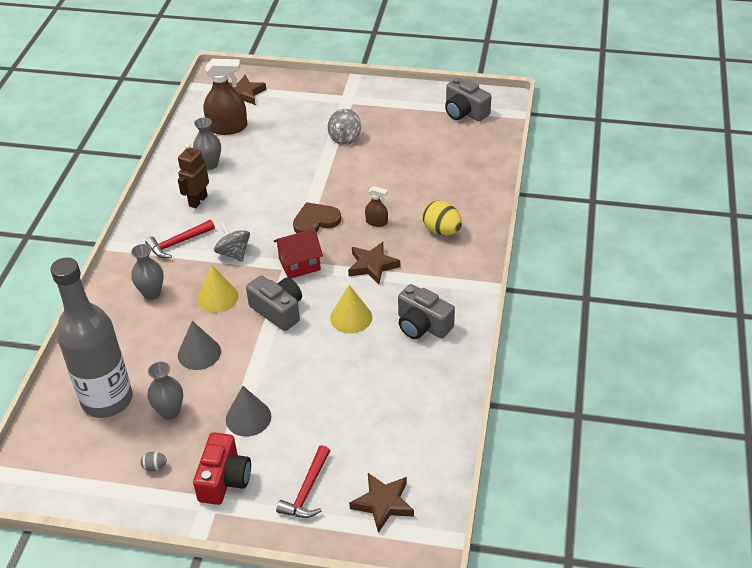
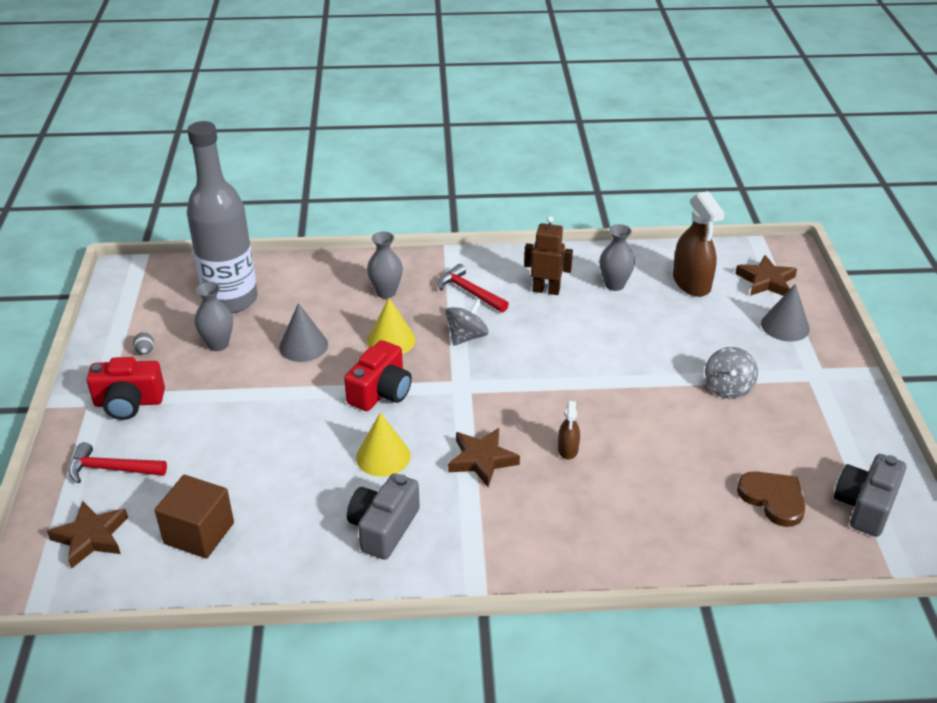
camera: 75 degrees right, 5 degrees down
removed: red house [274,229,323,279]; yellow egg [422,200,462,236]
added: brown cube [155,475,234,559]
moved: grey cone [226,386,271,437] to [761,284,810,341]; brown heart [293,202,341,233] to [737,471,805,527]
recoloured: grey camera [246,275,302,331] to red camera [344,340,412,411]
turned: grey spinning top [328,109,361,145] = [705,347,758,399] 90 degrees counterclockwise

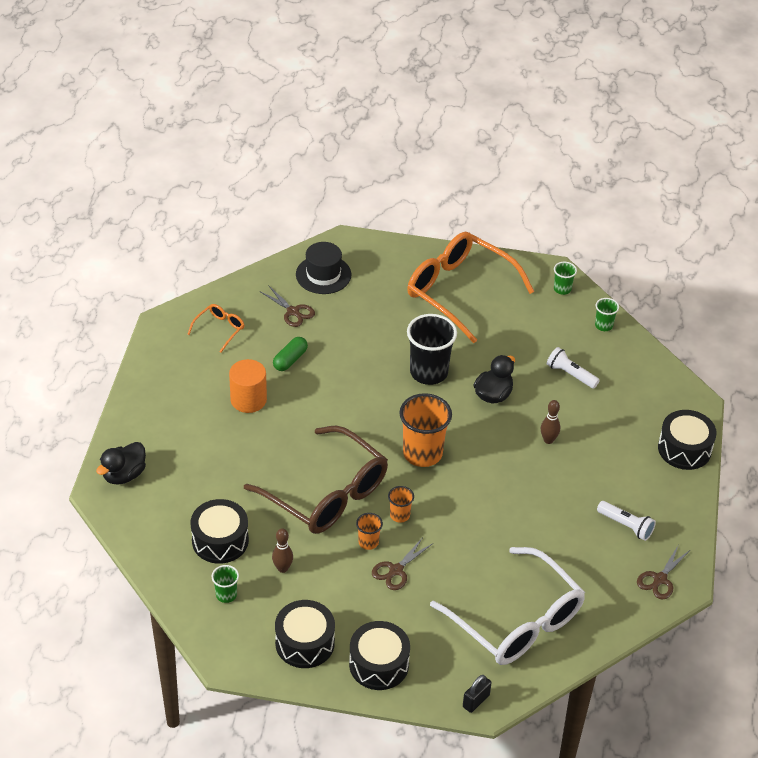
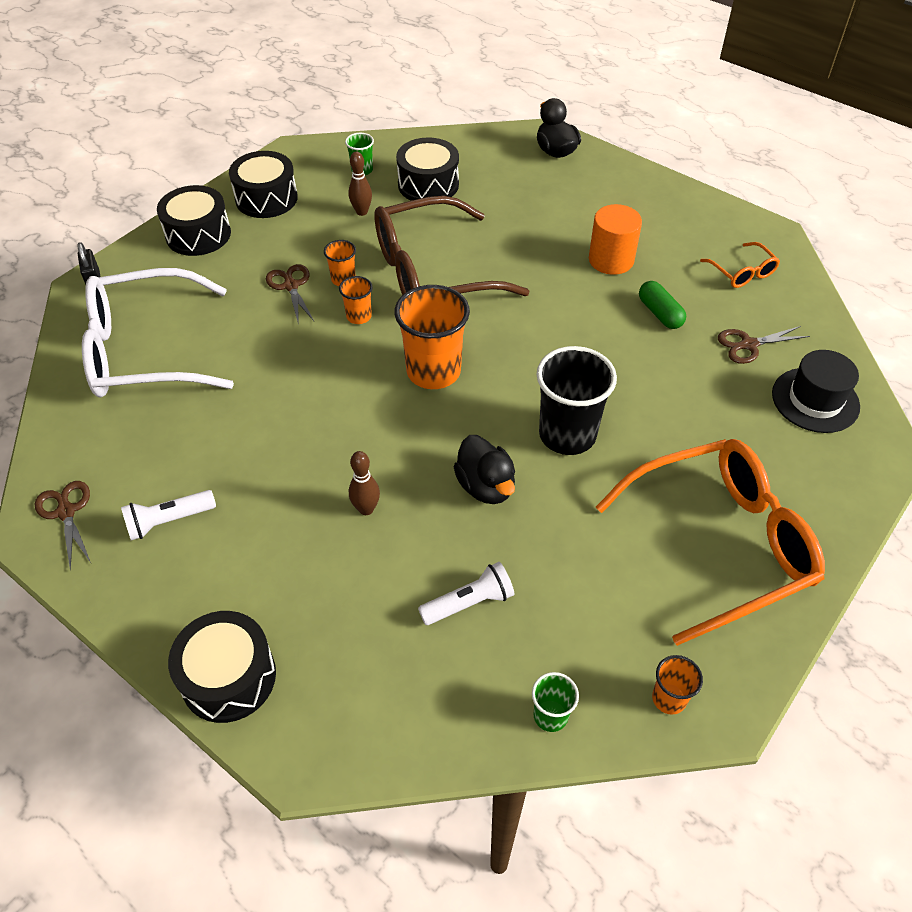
camera: 120 degrees right, 5 degrees up
recoloured: green cup [554,262,577,295] to orange cup [652,655,703,715]

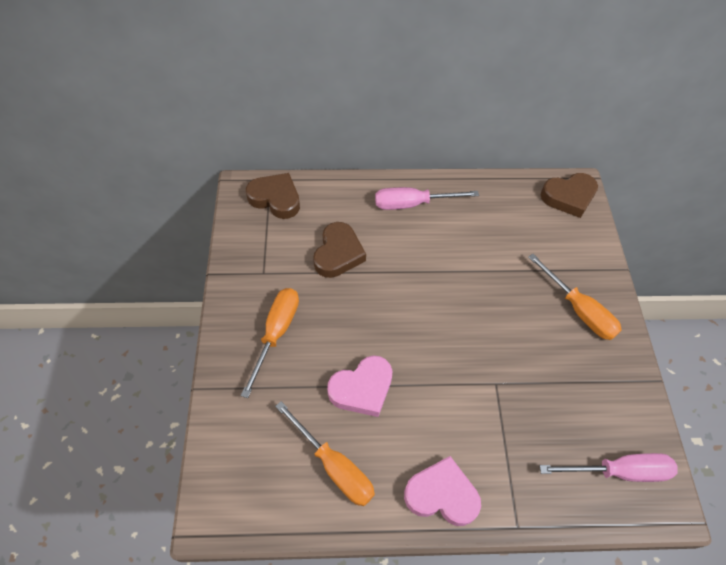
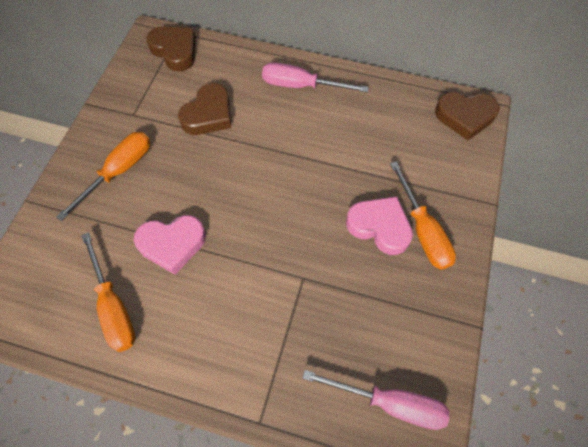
camera: 20 degrees right, 5 degrees up
moved: pink heart [404,456,481,526] to [346,196,413,255]

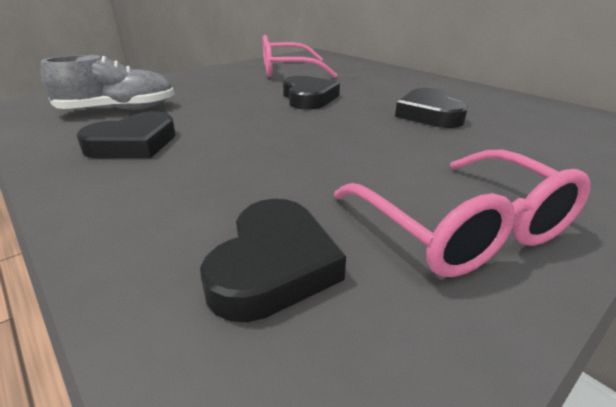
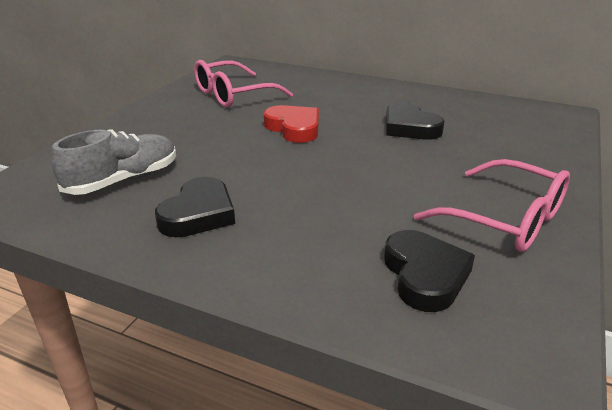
camera: 25 degrees left, 0 degrees up
recoloured: black heart [283,76,340,110] to red heart [264,105,319,143]

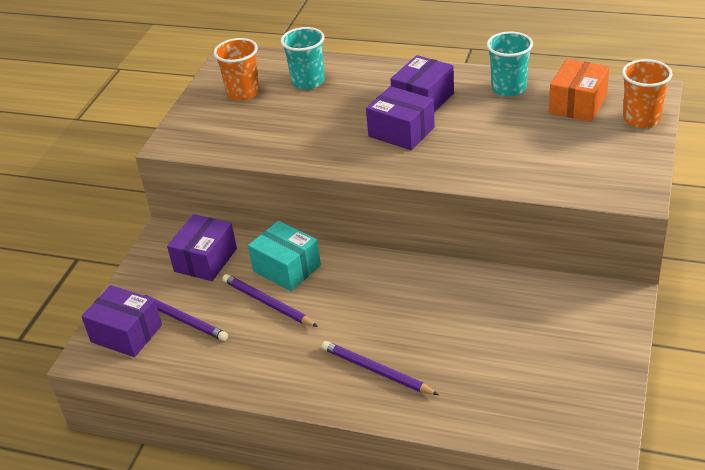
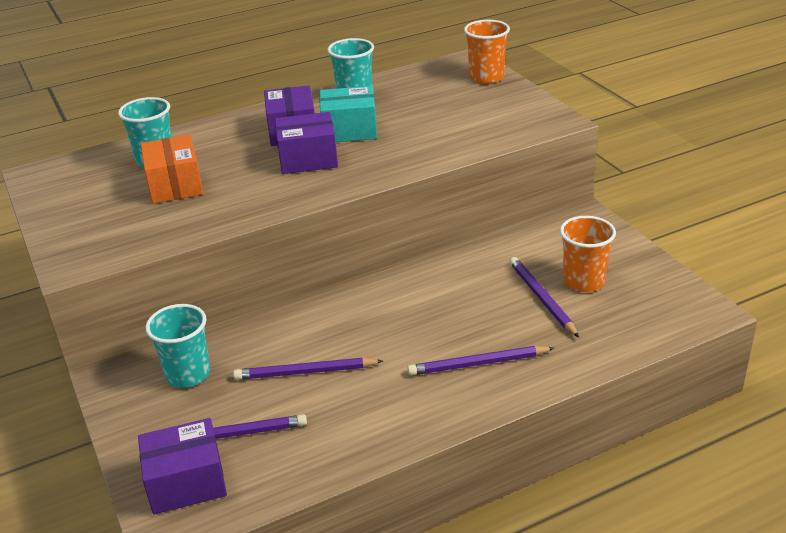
camera: 45 degrees left, 5 degrees down
added: purple pencil [509,257,579,338]
moved: orange cup [213,38,260,101] to [560,216,616,292]; turquoise box [248,221,321,291] to [319,86,377,142]; orange box [549,59,609,122] to [141,134,203,204]
replaced: purple box [167,214,237,281] to turquoise cup [146,304,210,388]

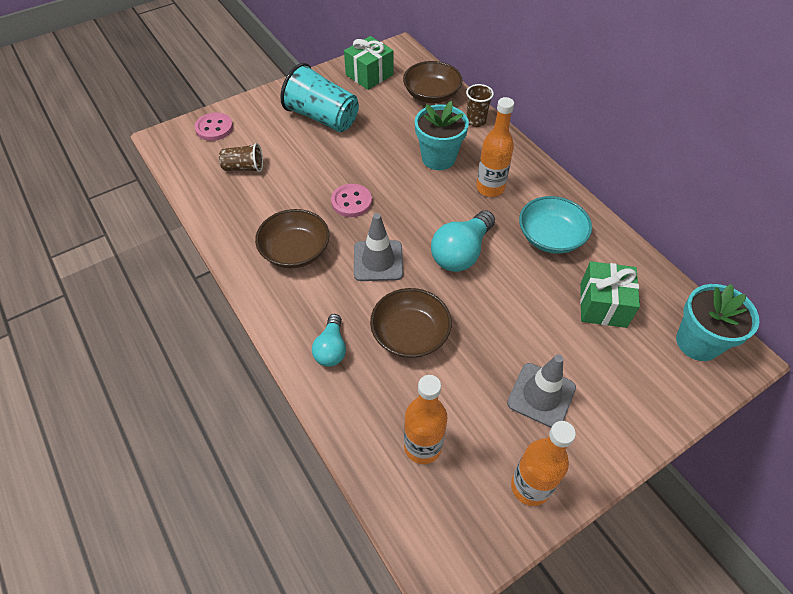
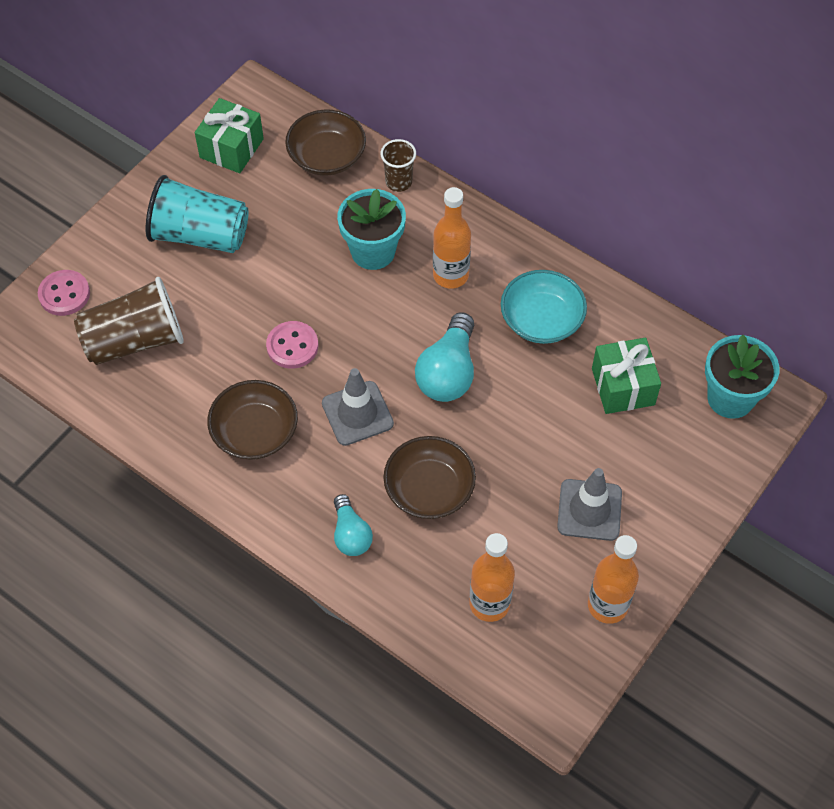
camera: 20 degrees left, 5 degrees up
resized: brown cup [219,143,263,172] = [74,277,184,365] x1.87

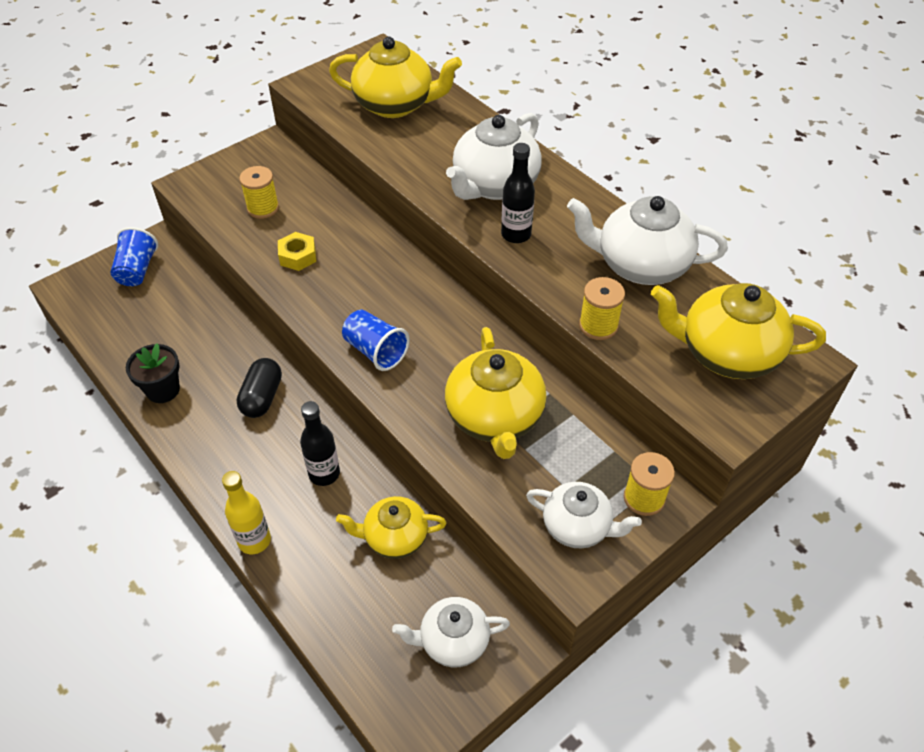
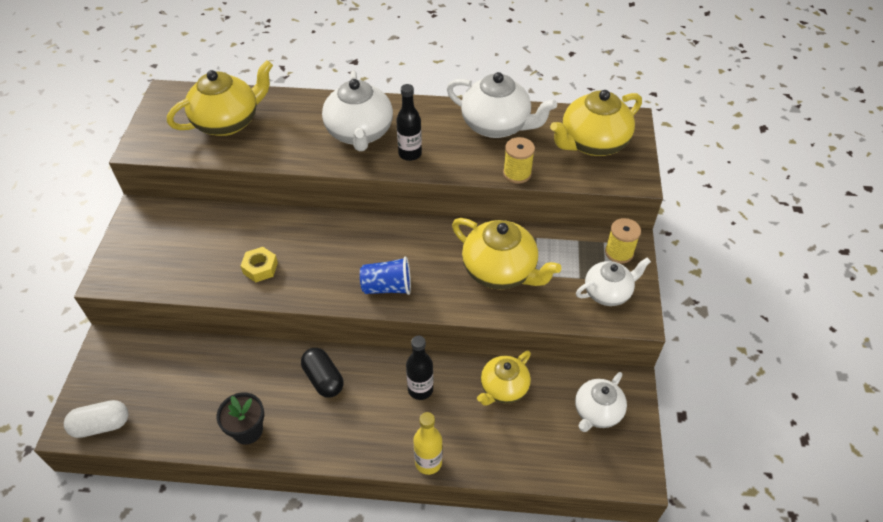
camera: 45 degrees left, 0 degrees up
removed: blue cup [110,227,158,286]; yellow spool [239,166,279,219]
added: white capsule [64,400,128,438]
turned: white teapot [567,196,728,285] = [447,72,557,138] 120 degrees counterclockwise

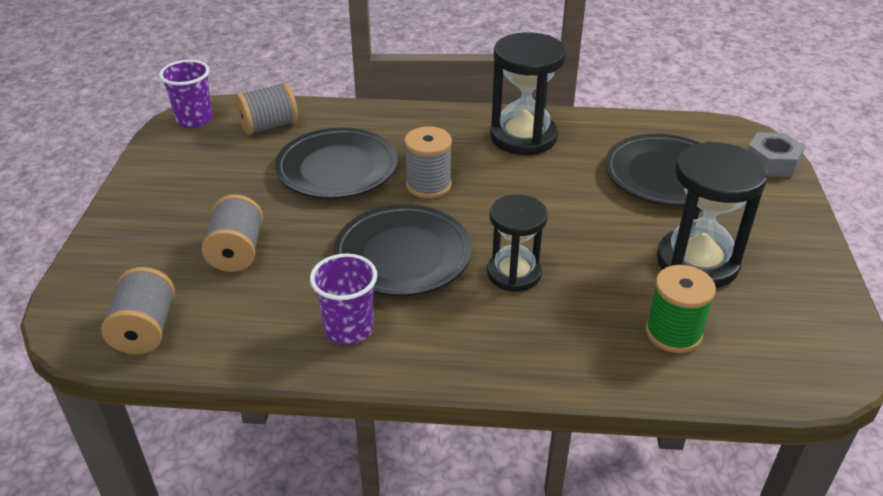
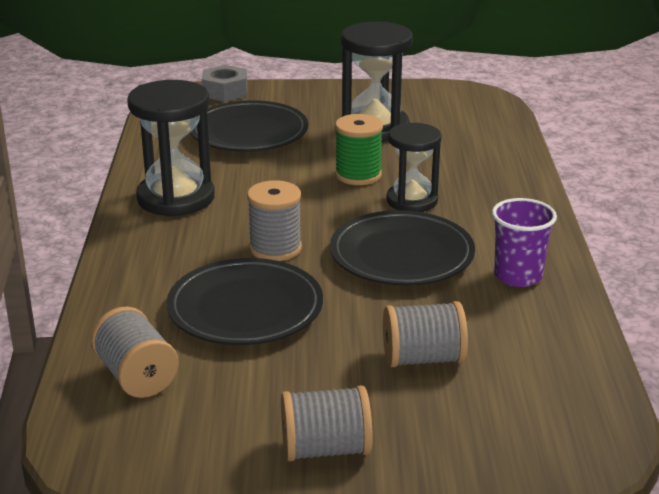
camera: 95 degrees left, 10 degrees down
removed: purple cup [159,60,213,128]
moved: grey spool [101,267,175,354] to [281,385,373,461]; green spool [646,265,716,353] to [335,114,383,185]

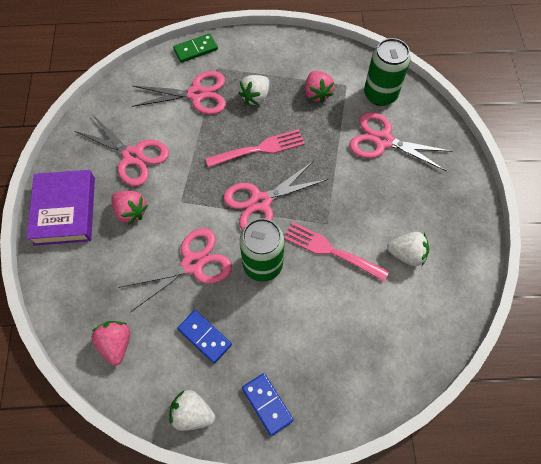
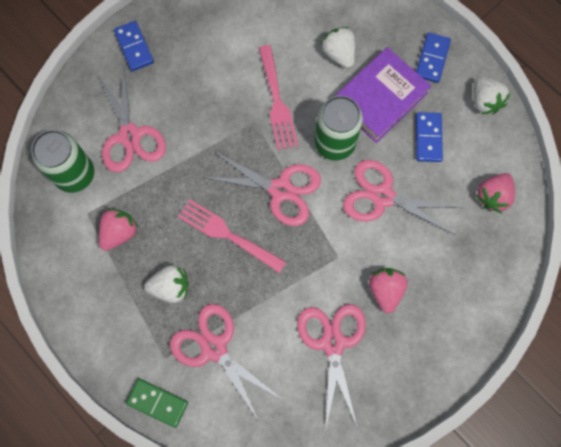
camera: 130 degrees left, 10 degrees up
added: blue domino [114,21,154,71]
moved: purple book [26,170,95,246] to [334,47,431,143]; white strawberry [387,232,429,266] to [320,27,356,68]

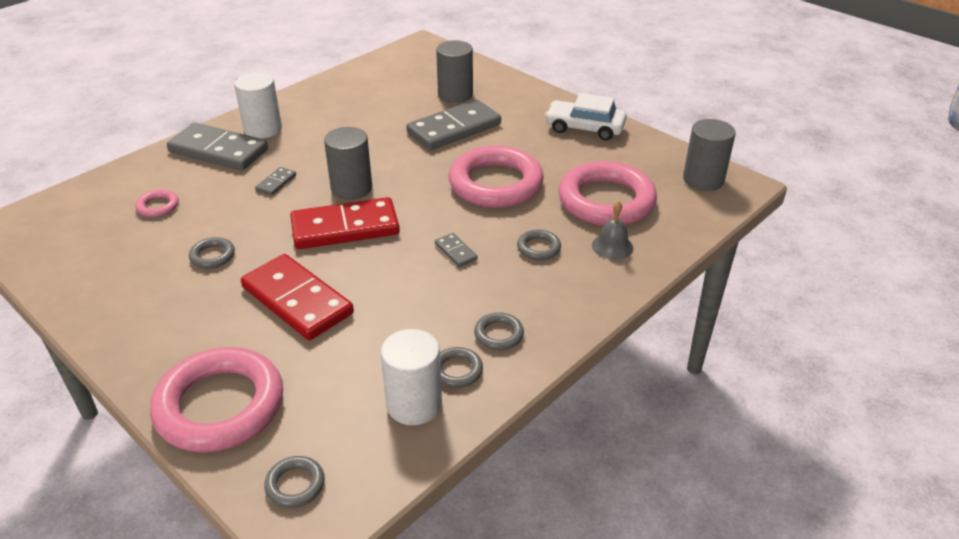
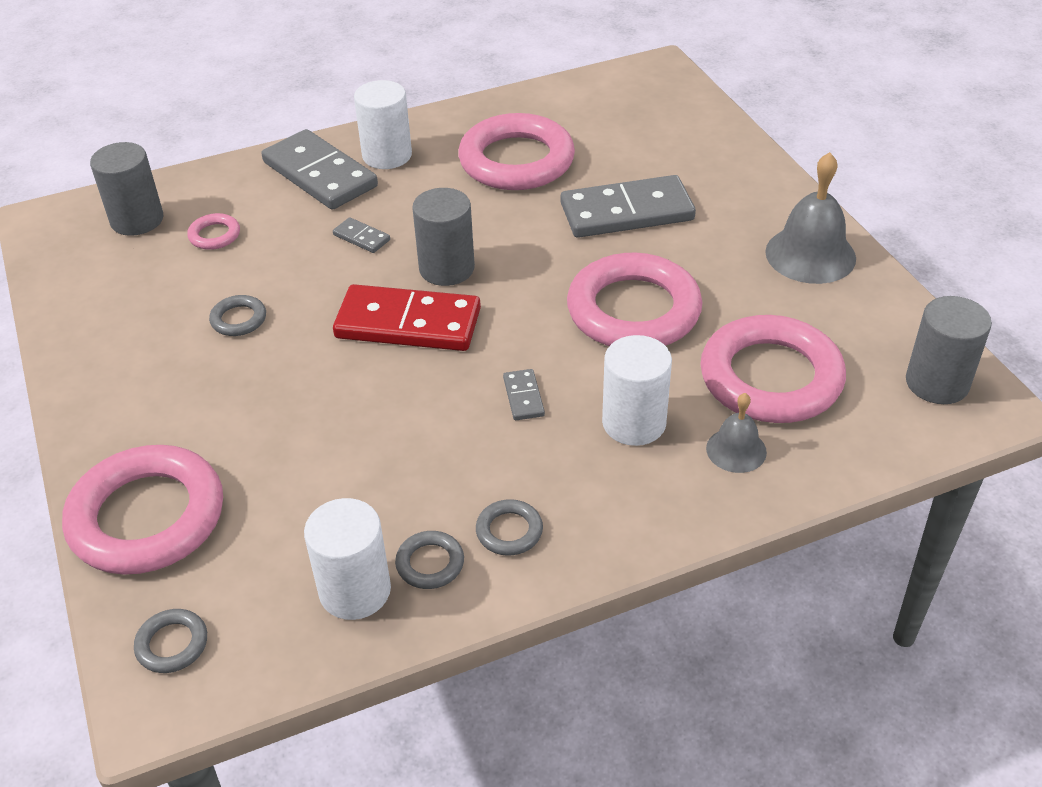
camera: 25 degrees right, 5 degrees up
removed: red domino [241,254,354,340]
added: pink ring [458,113,575,190]
moved: grey cylinder [436,40,473,103] to [90,142,164,236]
replaced: grey ring [517,229,561,260] to white cylinder [602,335,672,446]; white car [545,93,627,140] to grey bell [765,152,856,284]
turned: grey domino [255,167,296,196] = [333,217,390,253] 75 degrees clockwise

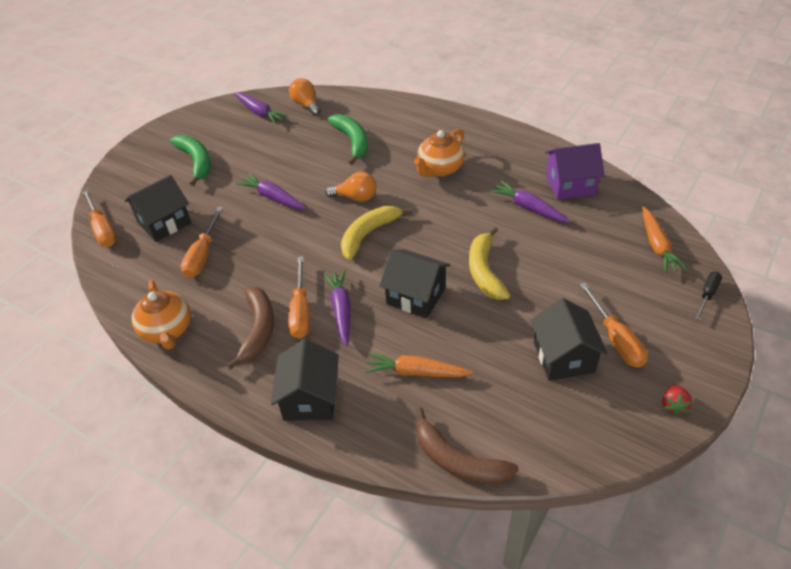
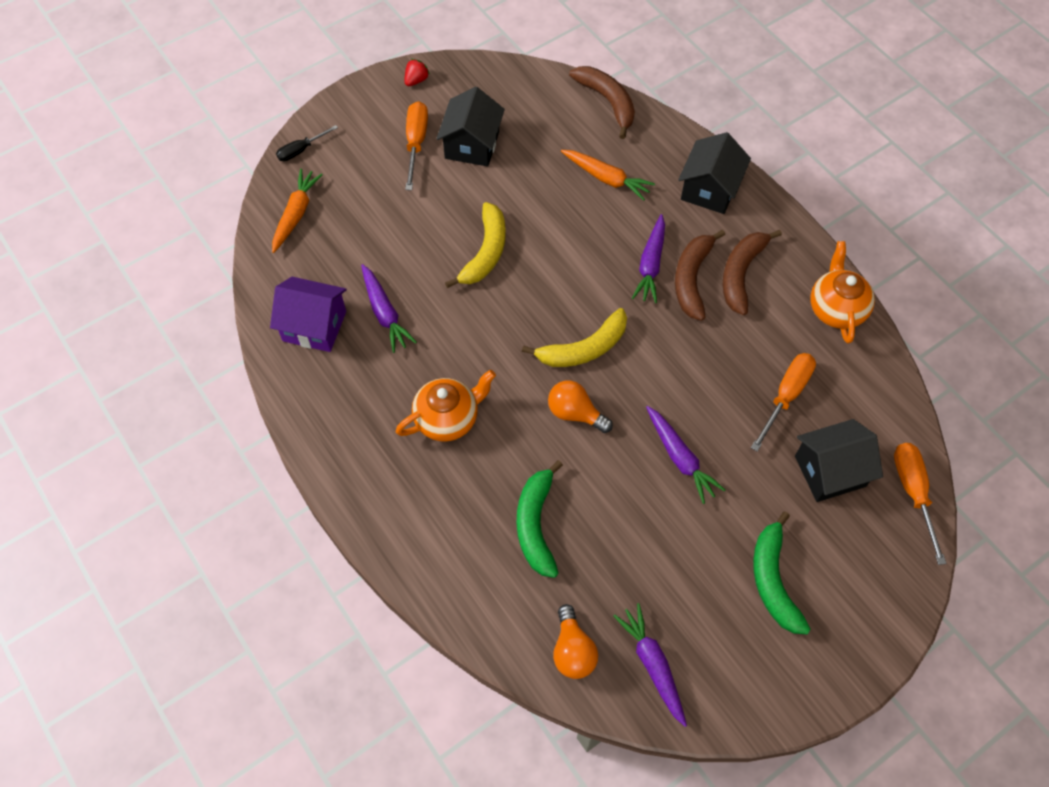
camera: 160 degrees left, 15 degrees up
removed: black house [379,250,450,318]
replaced: orange screwdriver [288,256,310,338] to brown banana [675,230,725,321]

